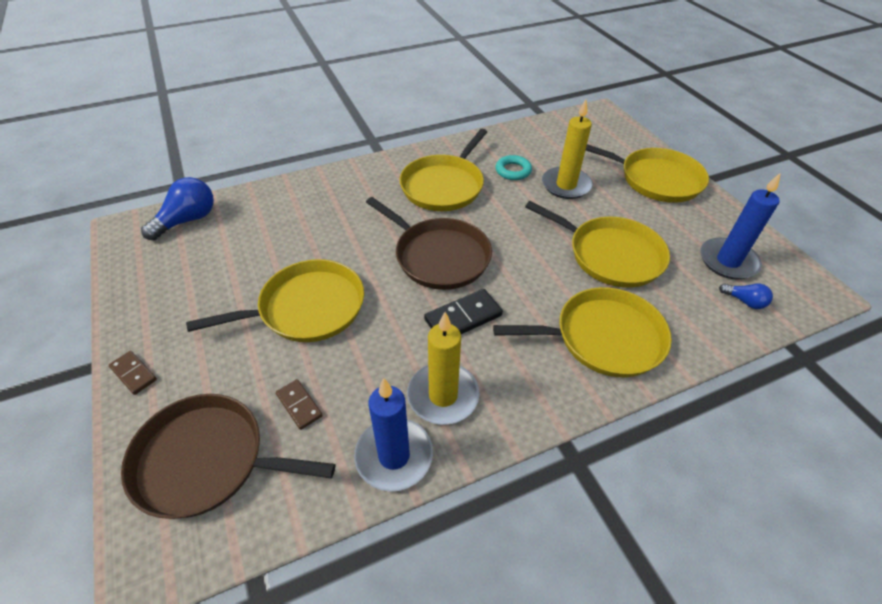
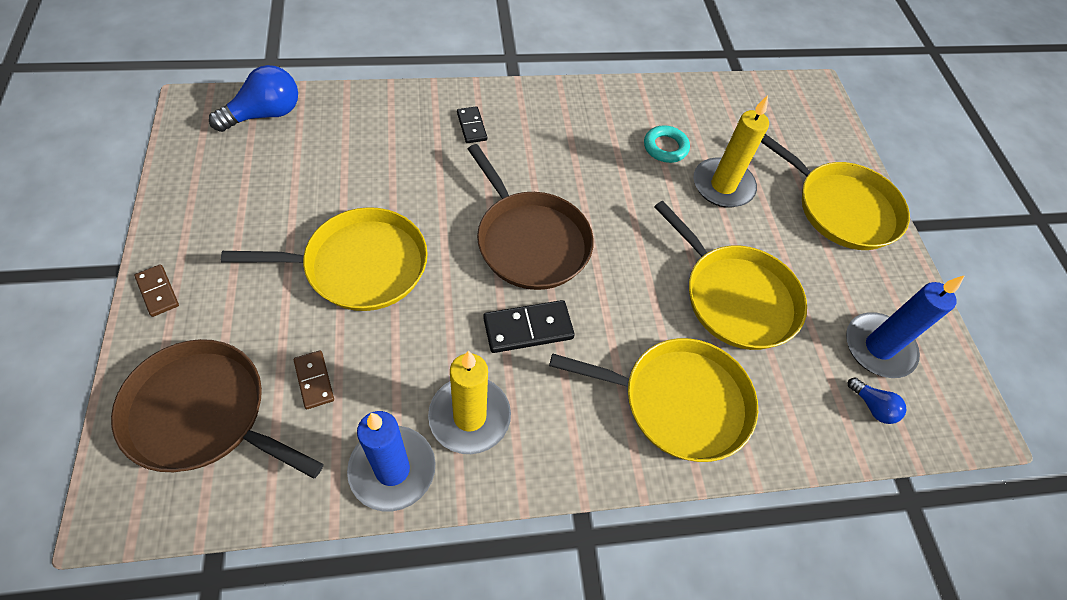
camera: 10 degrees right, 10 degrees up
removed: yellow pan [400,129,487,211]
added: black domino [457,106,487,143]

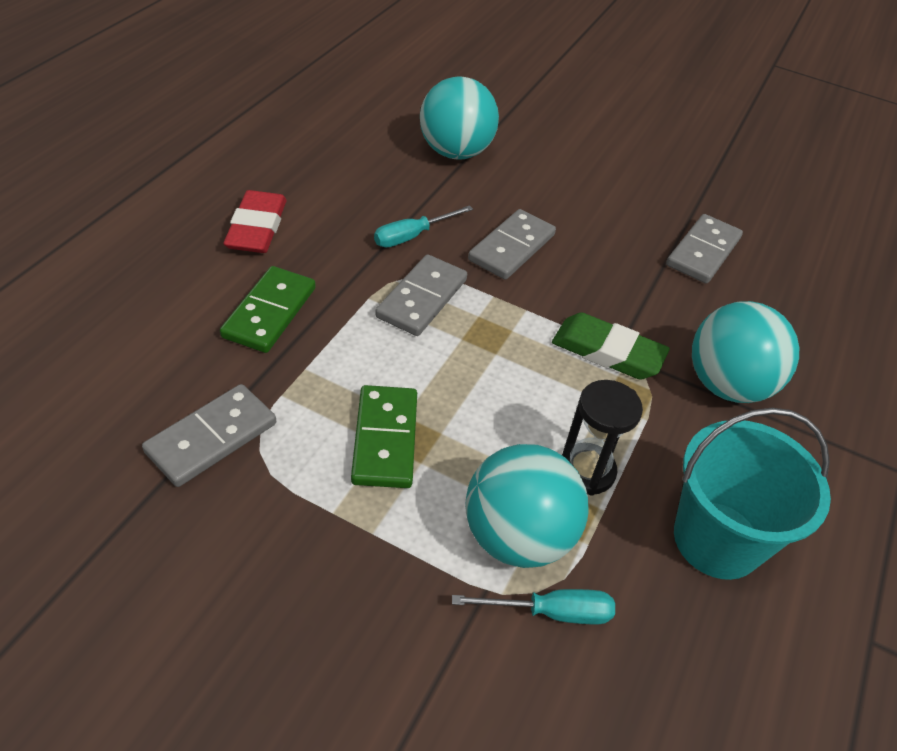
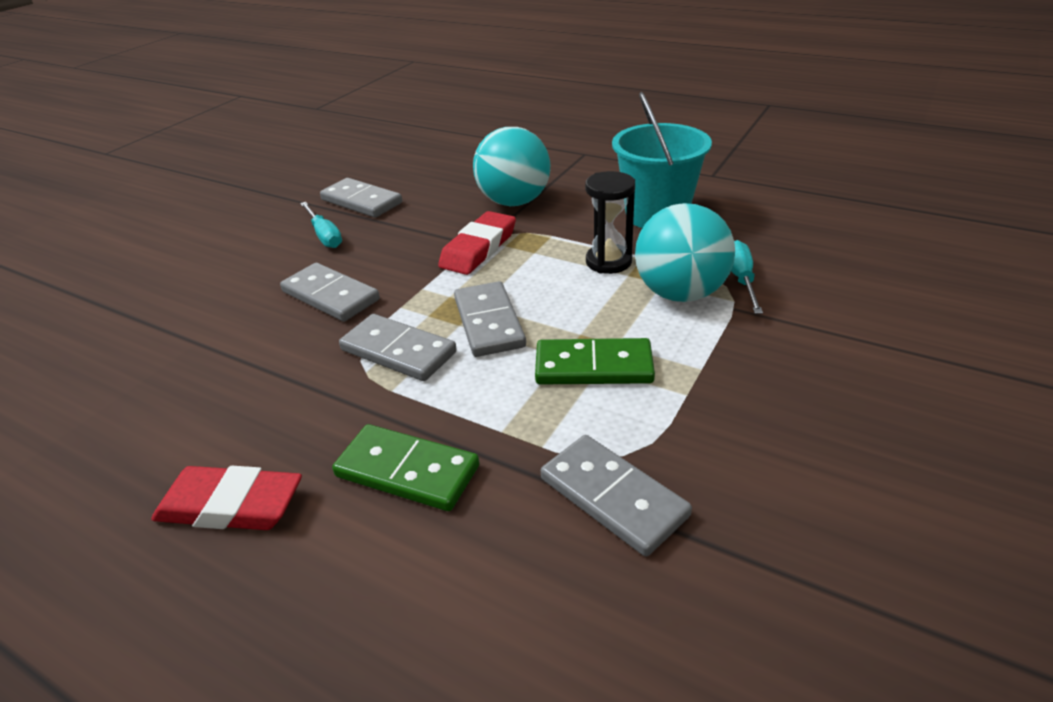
camera: 80 degrees left, 10 degrees down
removed: turquoise ball [420,77,499,159]
added: grey domino [454,281,526,357]
moved: turquoise screwdriver [374,205,473,247] to [300,202,342,248]
recoloured: green eraser [552,312,670,380] to red eraser [438,211,516,275]

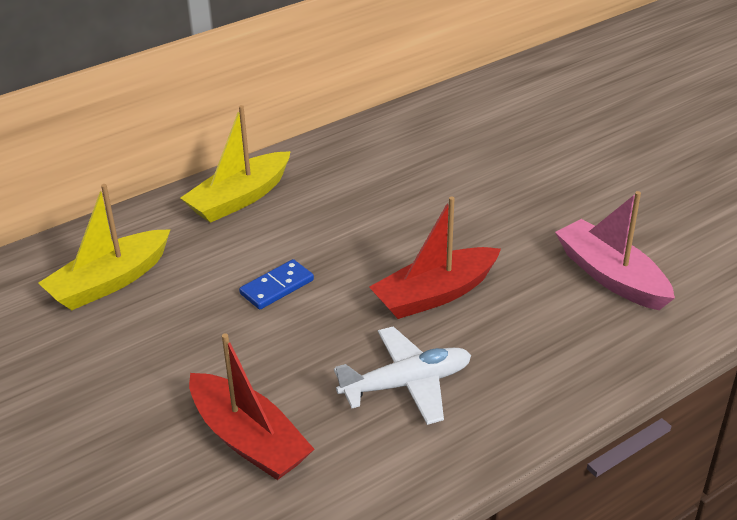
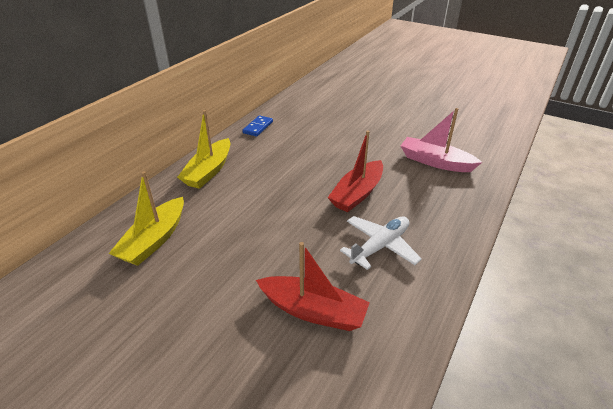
camera: 25 degrees left, 0 degrees up
moved: blue domino [239,259,314,310] to [242,115,273,136]

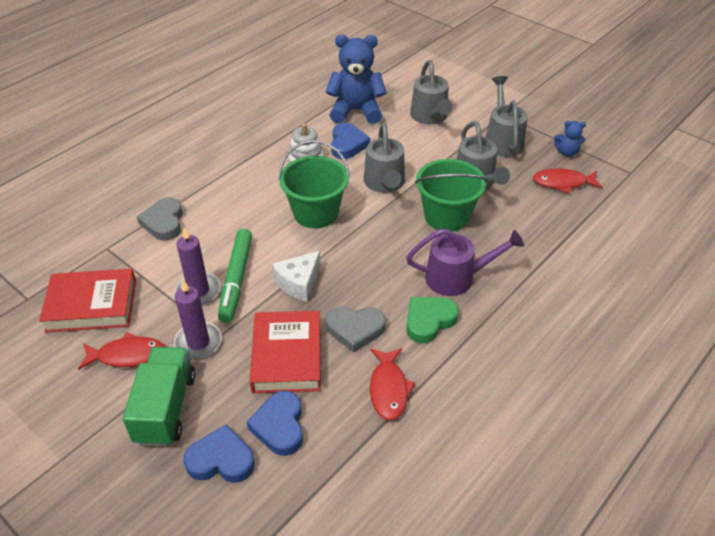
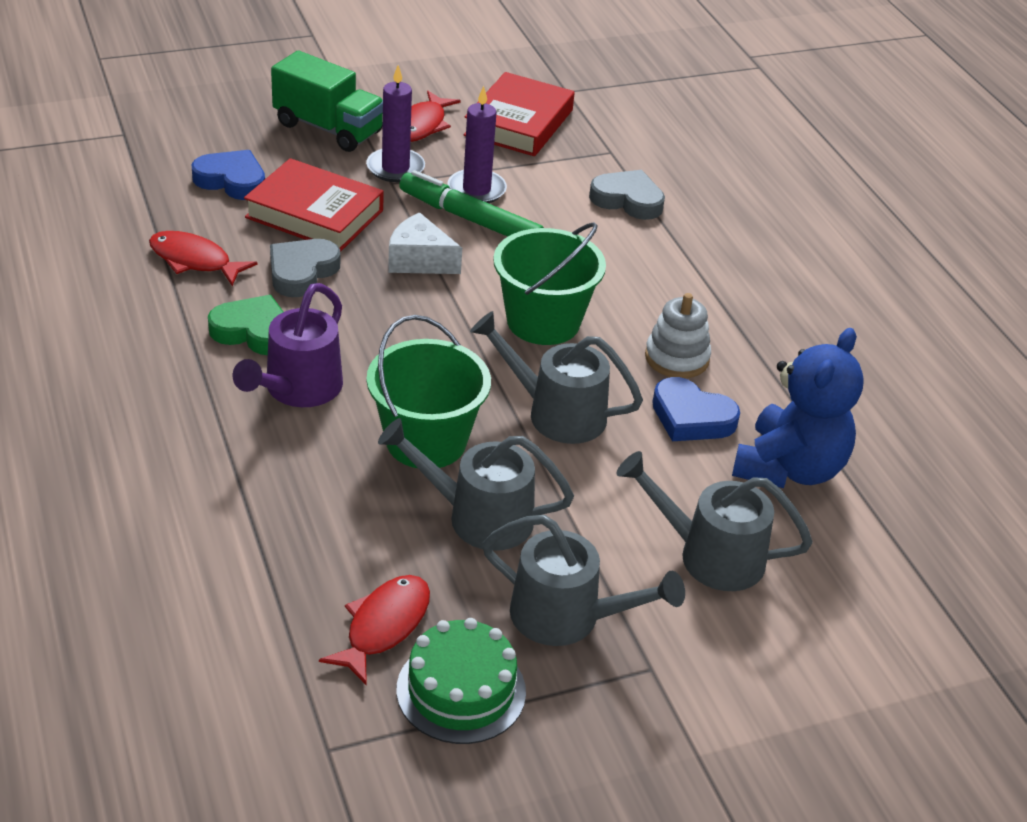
camera: 115 degrees right, 5 degrees down
removed: blue heart [183,425,255,483]
replaced: blue teddy bear [554,121,586,157] to green cake [397,618,526,744]
turned: white cheese [272,251,321,302] = [388,212,462,274] 45 degrees counterclockwise; green heart [406,297,459,343] = [208,295,283,355] 60 degrees counterclockwise

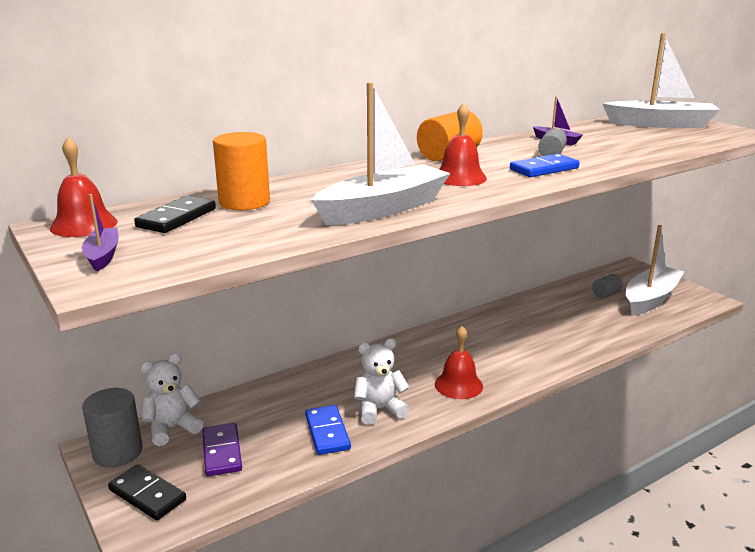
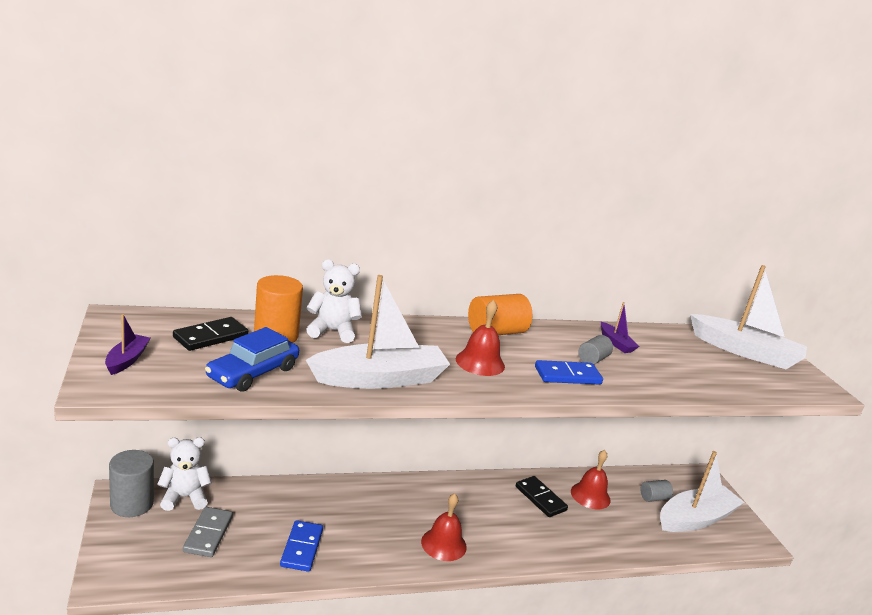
camera: 15 degrees right, 0 degrees up
added: blue car [205,327,299,392]
moved: red bell [50,137,117,237] to [571,450,611,509]; black domino [108,464,186,520] to [516,476,568,517]; white teddy bear [354,338,409,425] to [306,259,362,343]
recoloured: purple domino [202,423,242,476] to grey domino [183,507,233,557]

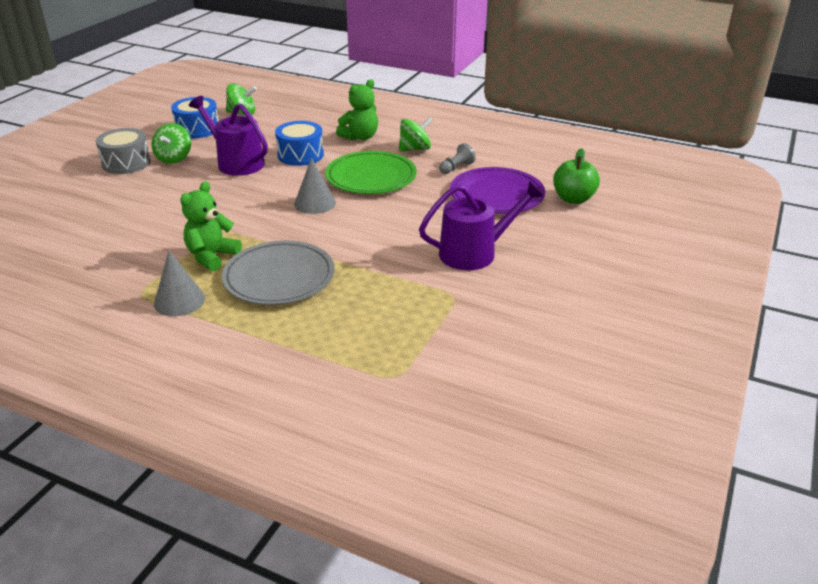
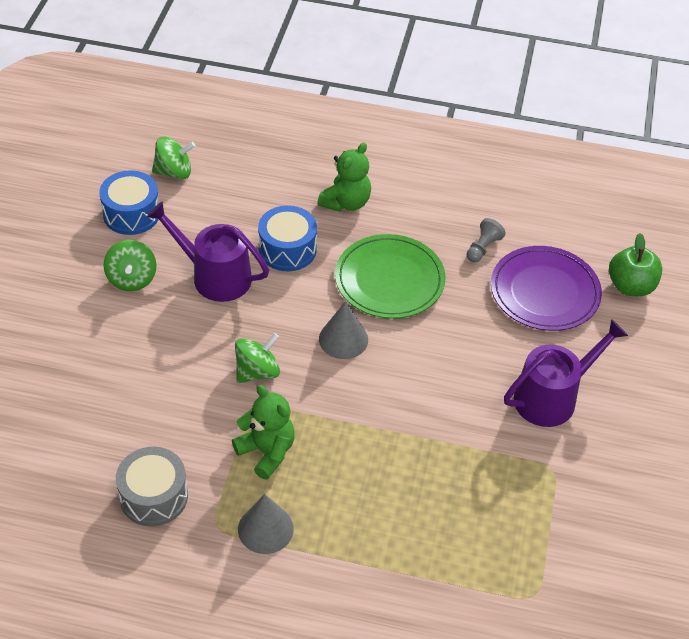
camera: 15 degrees left, 15 degrees up
removed: grey plate [222,241,335,305]
moved: grey drum [96,128,151,174] to [116,447,188,526]; green spinning top [399,117,433,152] to [235,333,280,383]
turned: green teddy bear [180,182,242,271] = [232,385,295,480] 120 degrees clockwise

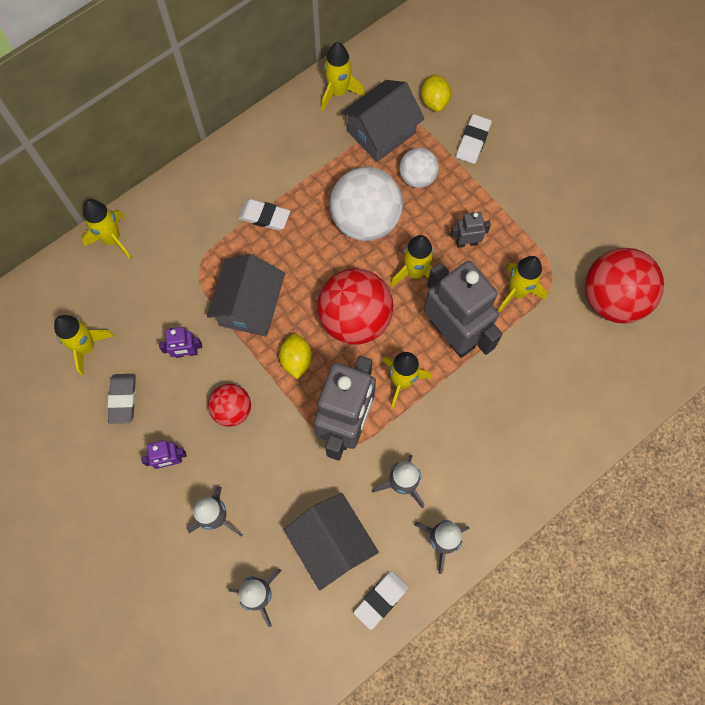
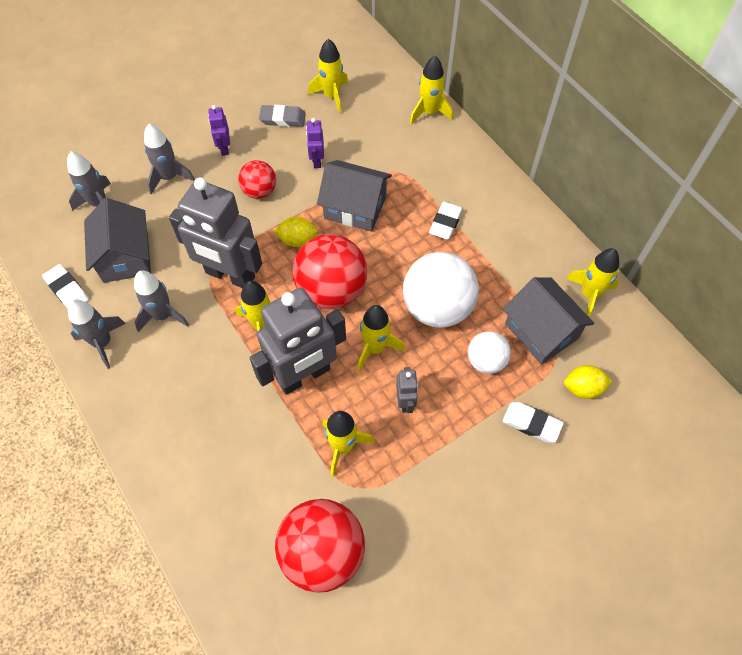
camera: 95 degrees right, 10 degrees down
turned: grey house [284,493,379,591] = [84,198,151,283] 75 degrees counterclockwise

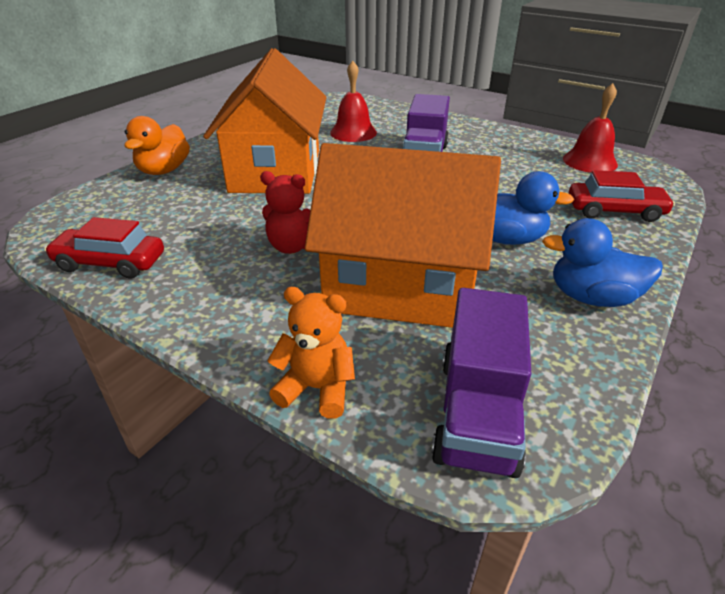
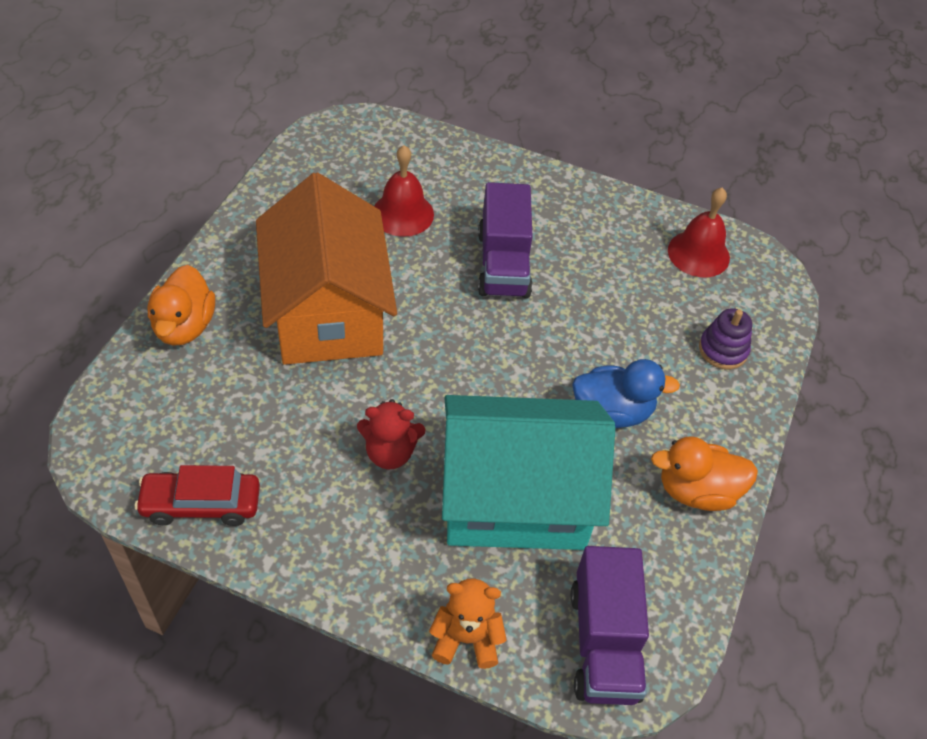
camera: 15 degrees left, 15 degrees up
replaced: red car [569,170,675,222] to purple stacking toy [699,308,752,369]
recoloured: orange house [305,143,501,328] to turquoise house [442,395,615,550]; blue duck [542,218,663,307] to orange duck [651,436,758,511]

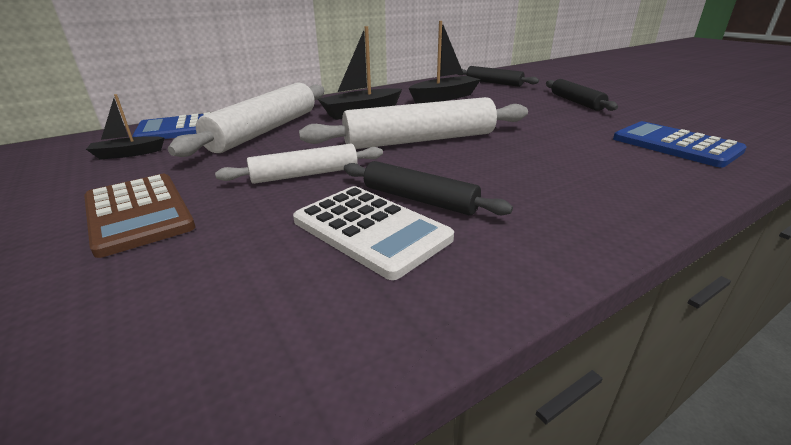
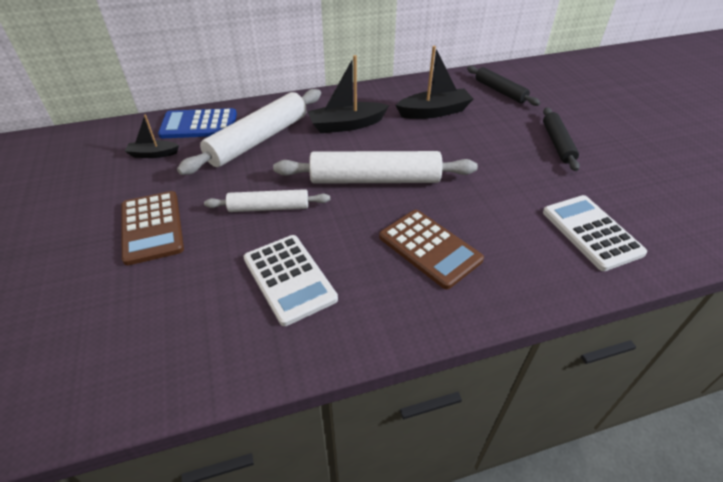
camera: 15 degrees right, 15 degrees up
removed: black rolling pin [344,161,513,215]
added: brown calculator [379,210,484,289]
recoloured: blue calculator [613,121,747,168] to white calculator [543,195,647,271]

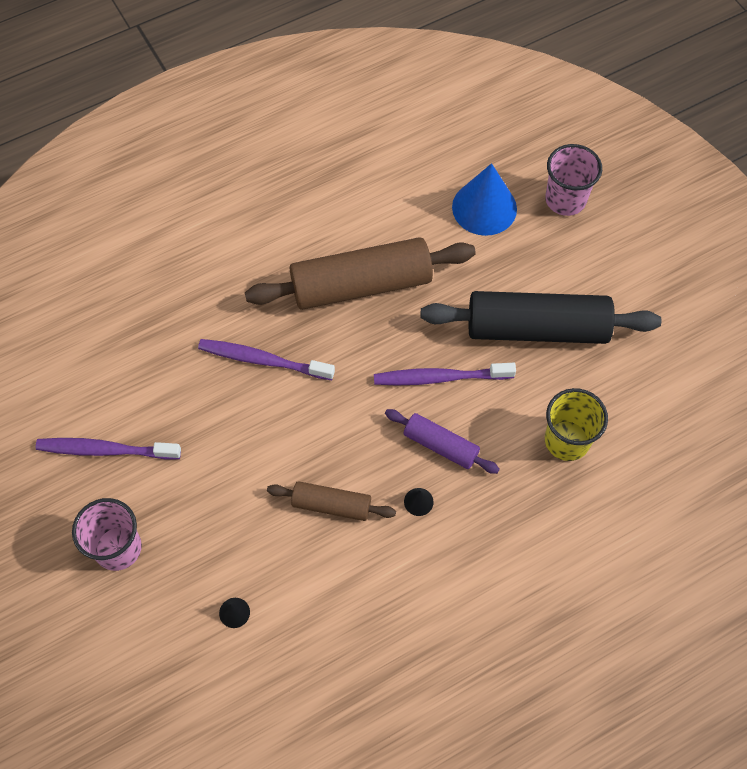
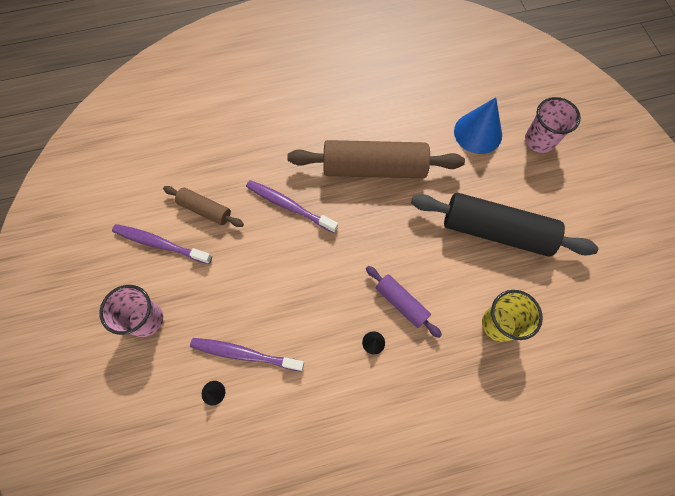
camera: 15 degrees right, 5 degrees up
moved: brown rolling pin [267,481,396,521] to [163,186,244,227]; purple toothbrush [374,363,516,385] to [190,338,304,372]

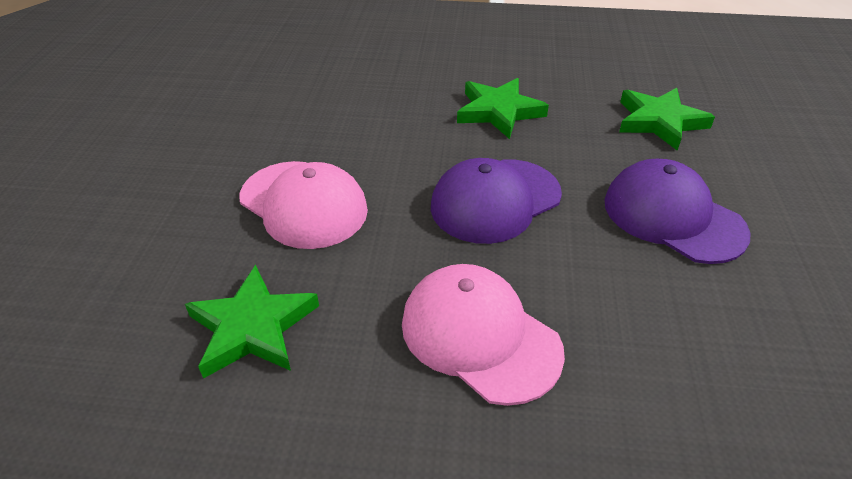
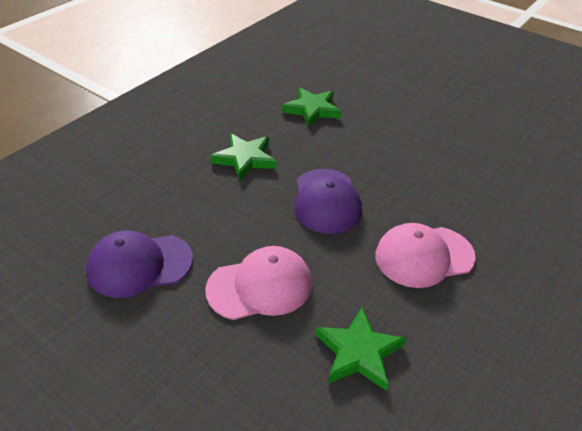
camera: 60 degrees left, 0 degrees up
moved: purple cap [604,159,751,264] to [86,230,193,298]

